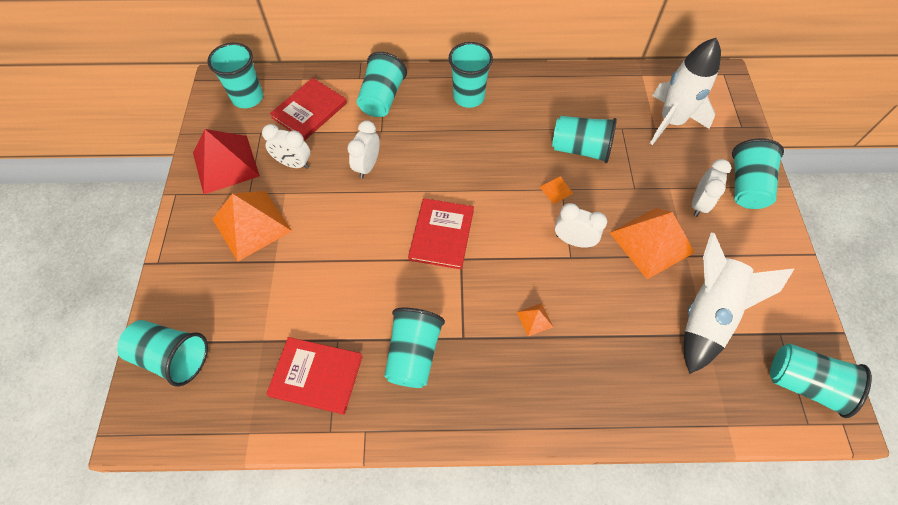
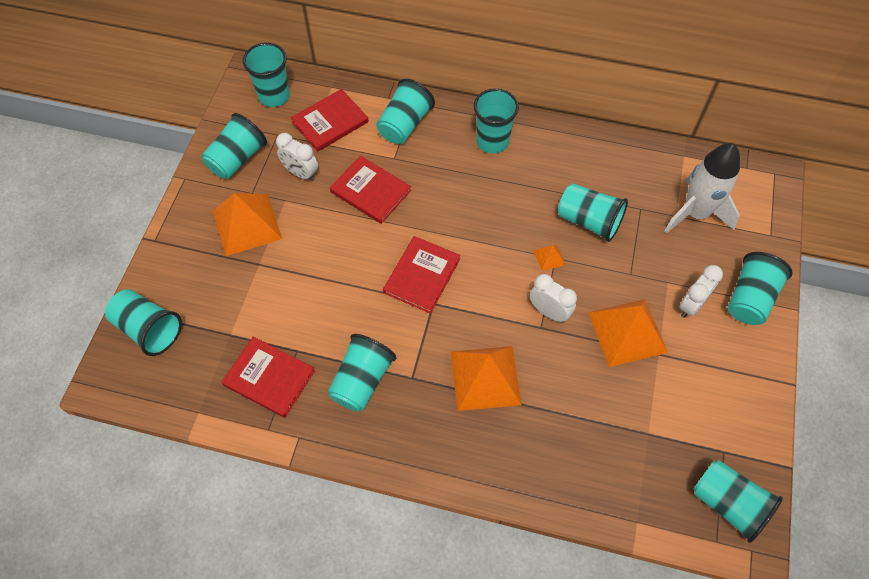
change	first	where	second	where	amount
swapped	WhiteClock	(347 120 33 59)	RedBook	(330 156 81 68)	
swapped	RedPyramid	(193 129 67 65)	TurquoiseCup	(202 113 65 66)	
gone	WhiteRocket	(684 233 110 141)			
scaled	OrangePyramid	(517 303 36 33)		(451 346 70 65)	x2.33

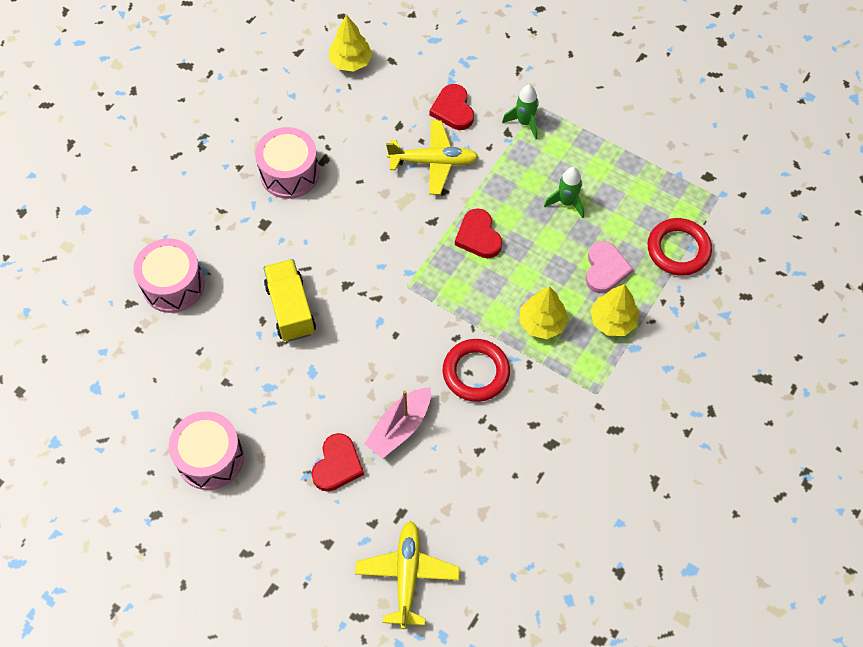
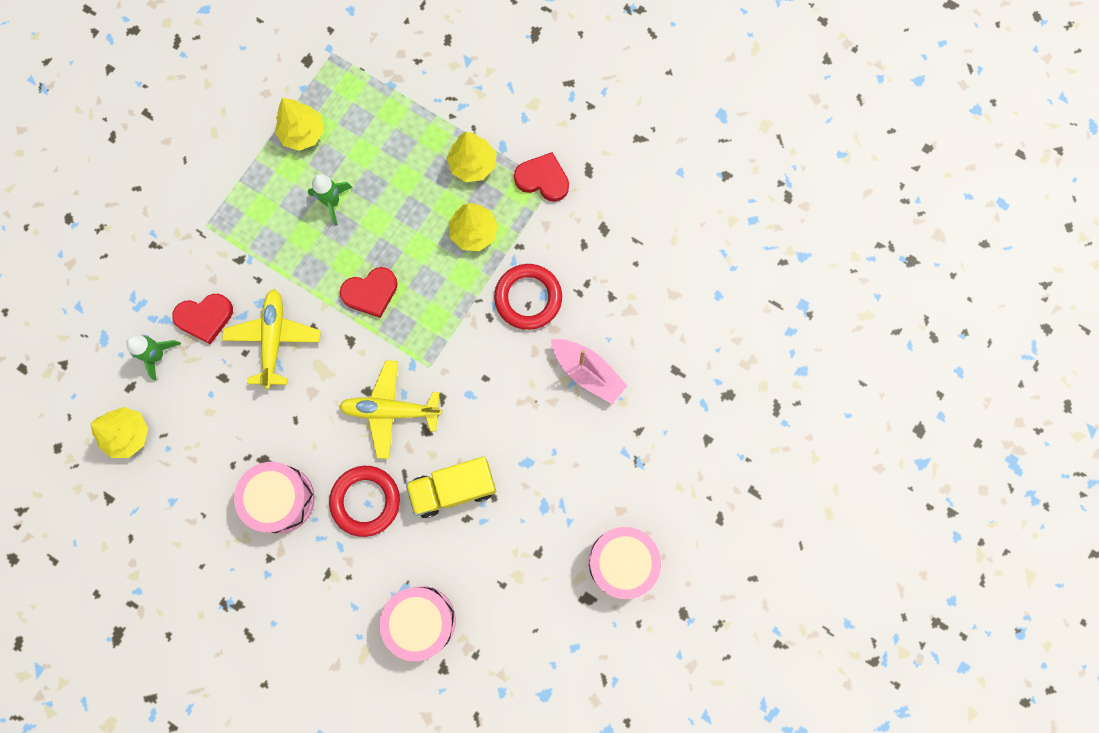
change	first	where	second	where	amount
shifted	GreenRocket	(502 85 37 54)		(126 335 55 46)	
shifted	RedRing	(648 218 64 58)		(329 466 71 71)	
gone	PinkHeart	(586 241 47 52)			
shifted	RedHeart	(311 433 53 59)		(514 152 55 50)	
shifted	YellowPlane	(355 521 105 108)		(339 360 103 99)	
new			YellowTree	(275 98 49 53)	

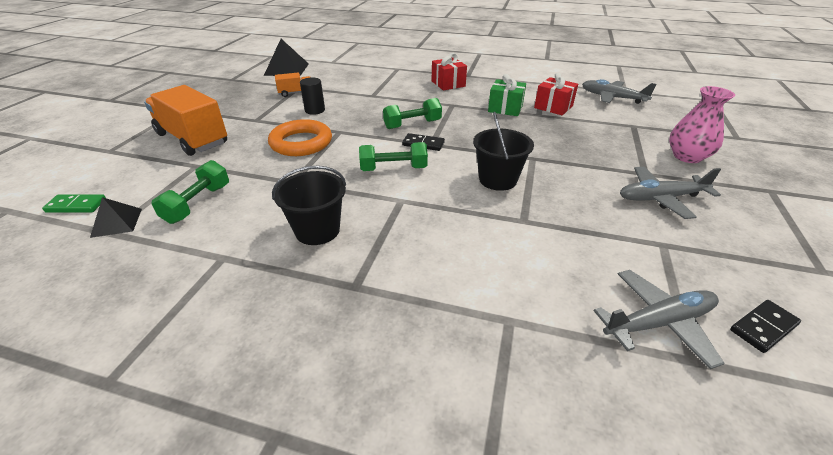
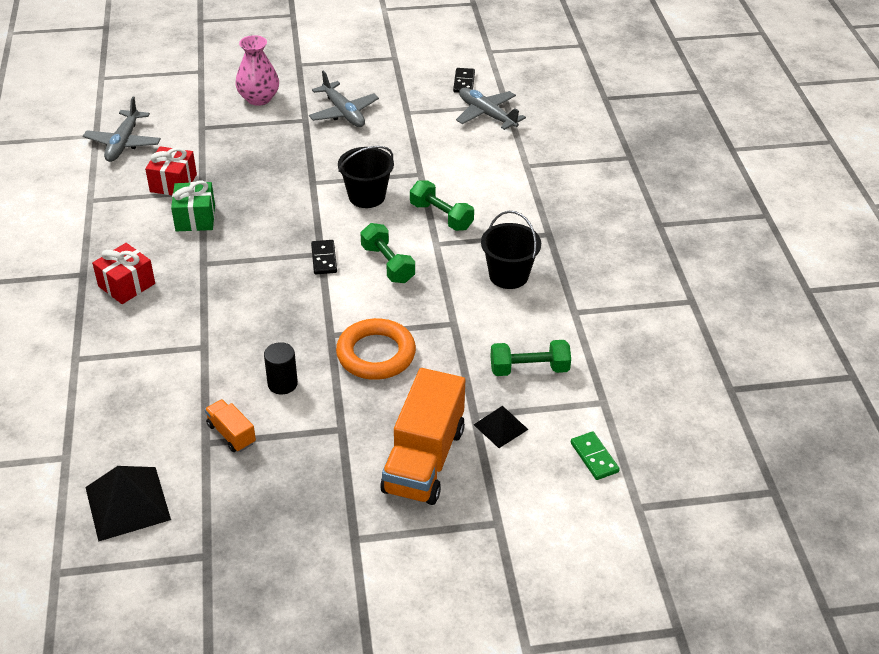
change	first	where	second	where	amount
shifted	GreenDumbbell	(383 98 59 31)		(410 180 64 51)	
shifted	BlackPyramid	(90 197 52 41)		(474 405 54 43)	
rotated	BlackDomino	(730 300 71 53)		(453 68 22 25)	60 degrees clockwise

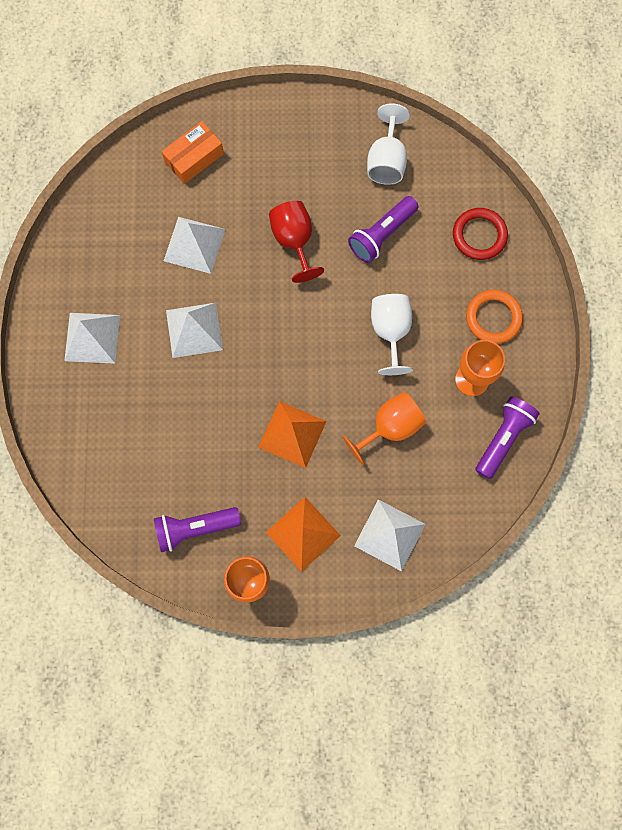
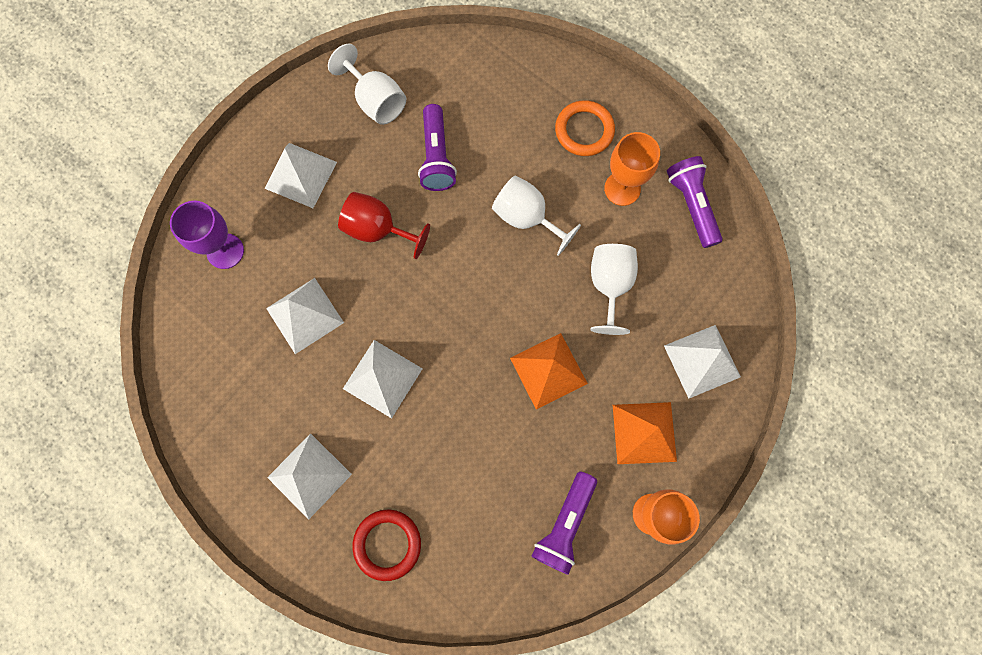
change	first	where	second	where	amount
swapped	OrangeBox	(162 121 62 63)	PurpleGoblet	(170 201 74 68)	
shifted	RedRing	(453 208 55 52)		(352 509 69 72)	
repainted	OrangeGoblet	(342 392 84 73)	WhiteGoblet	(590 244 48 91)	
new			WhitePyramid	(264 143 73 65)	

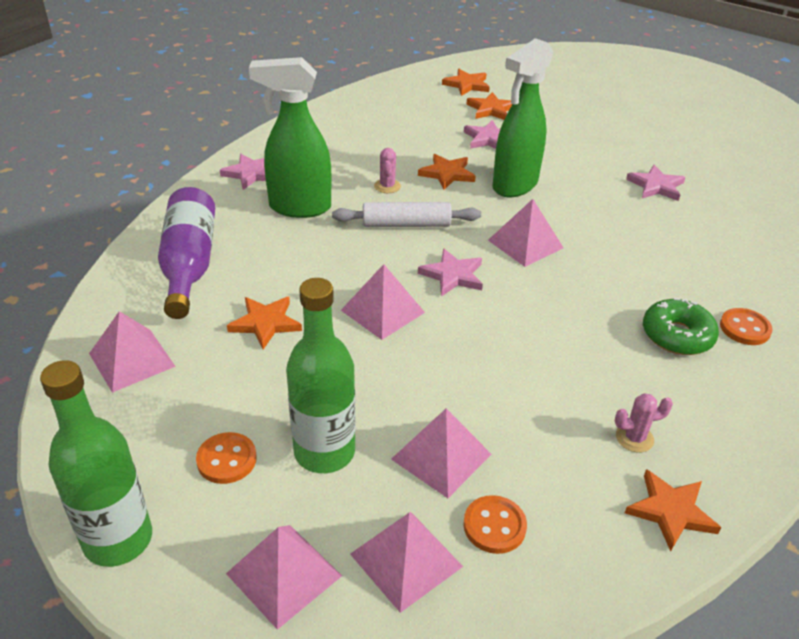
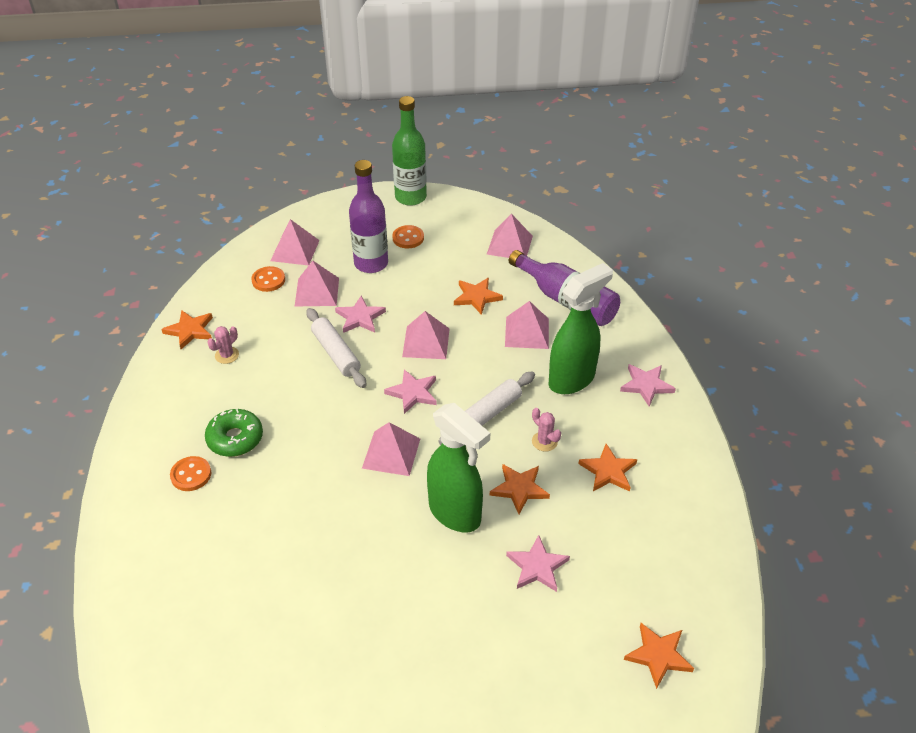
change	first	where	second	where	amount
rotated	GreenSprayBottle	(492 38 62 159)		(427 403 63 129)	135 degrees clockwise
shifted	OrangeStar	(466 92 46 28)		(578 444 59 48)	
shifted	PinkStar	(626 165 60 36)		(335 296 51 37)	
repainted	GreenBottle	(286 278 70 195)	PurpleBottle	(349 160 39 113)	
shifted	PinkPyramid	(226 525 116 105)		(505 301 44 48)	
new			WhiteRollingPin	(306 308 60 80)	

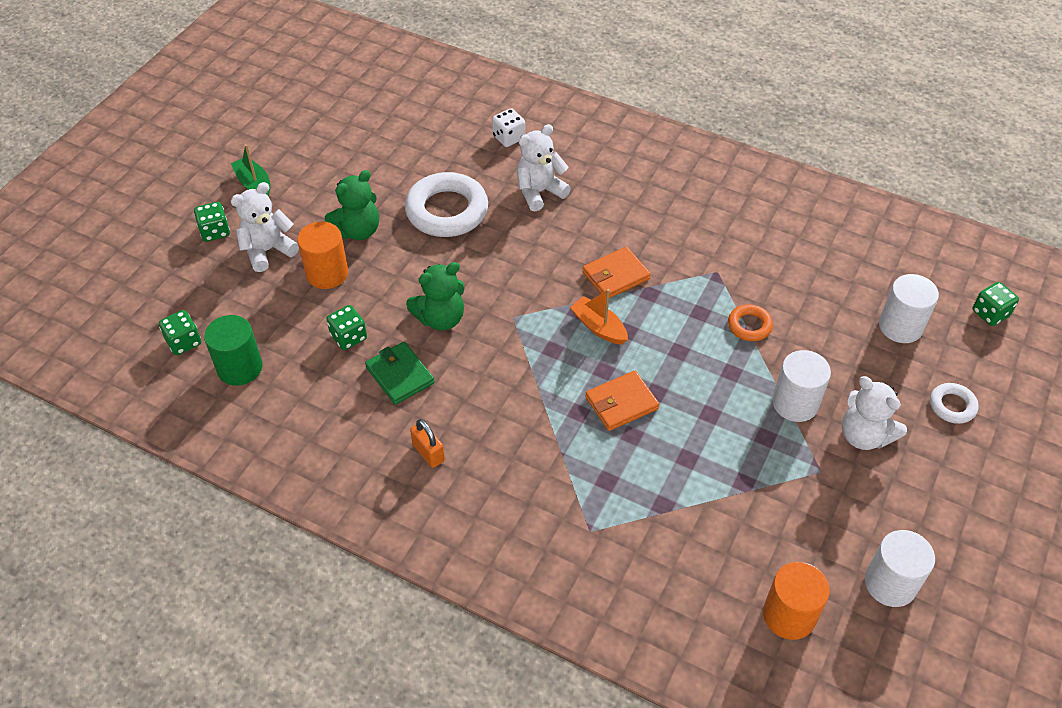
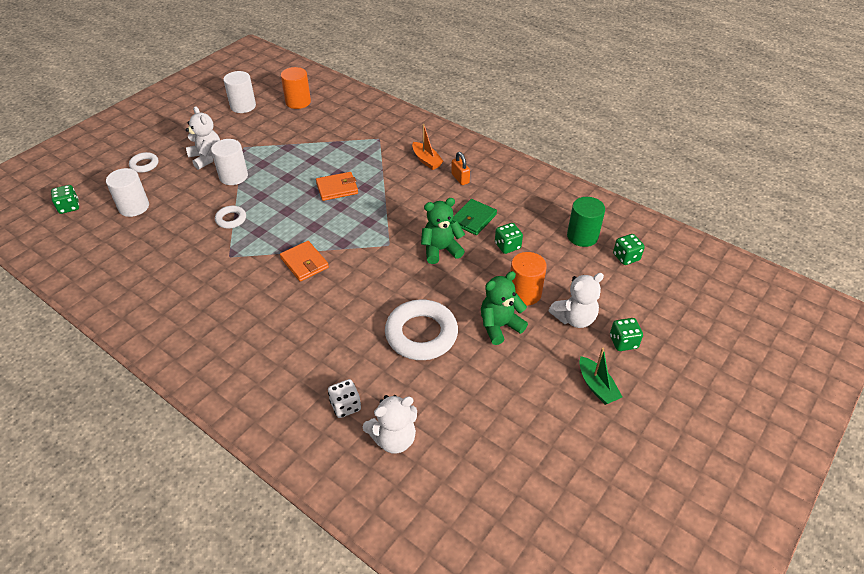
change	first	where	second	where	amount
shifted	WhiteTeddyBear	(517 124 54 88)		(363 395 54 59)	
rotated	OrangeWallet	(583 247 68 51)		(280 241 49 40)	75 degrees clockwise
shifted	OrangeBoat	(570 289 58 56)		(412 124 31 46)	
repainted	OrangeRing	(728 304 45 37)	WhiteRing	(215 206 31 23)	
rotated	GreenWallet	(365 342 70 63)		(451 199 46 36)	60 degrees clockwise

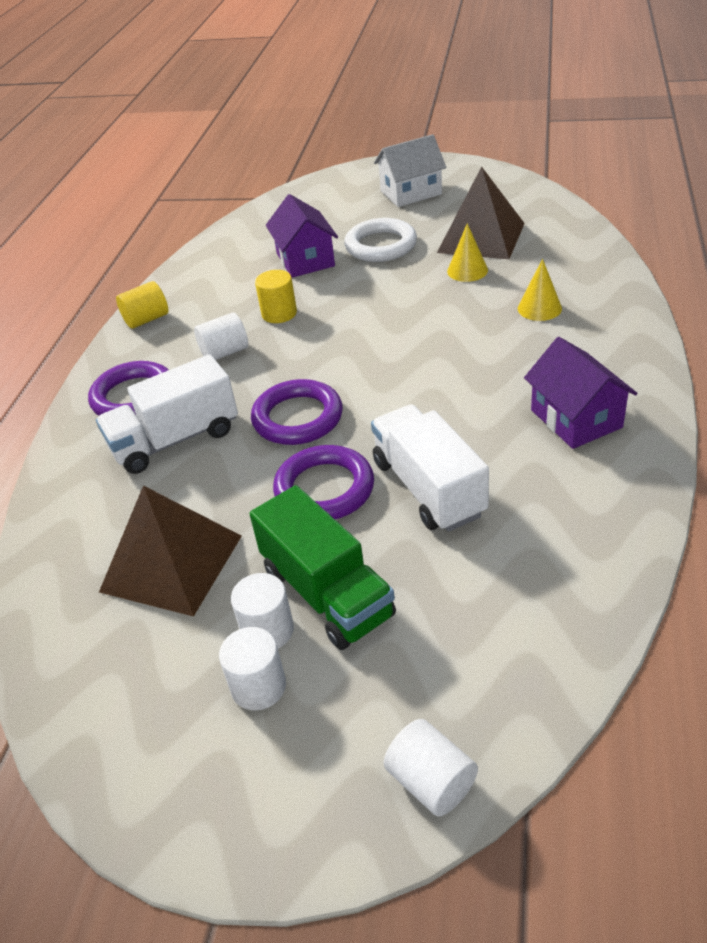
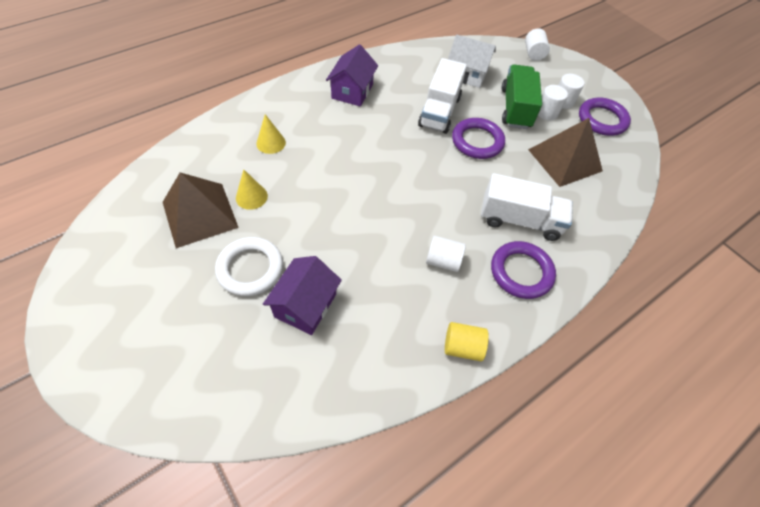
change	first	where	second	where	amount
shifted	WhiteHouse	(374 134 72 73)		(448 35 48 53)	
gone	YellowCylinder	(255 270 42 53)			
shifted	PurpleRing	(251 379 92 66)		(579 98 52 38)	

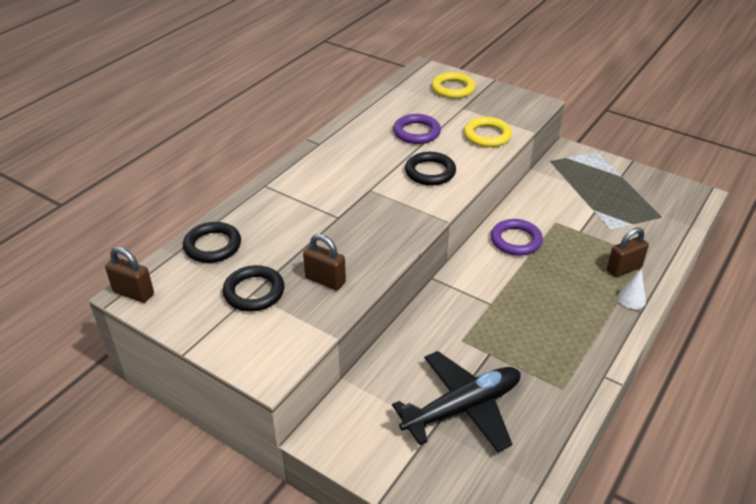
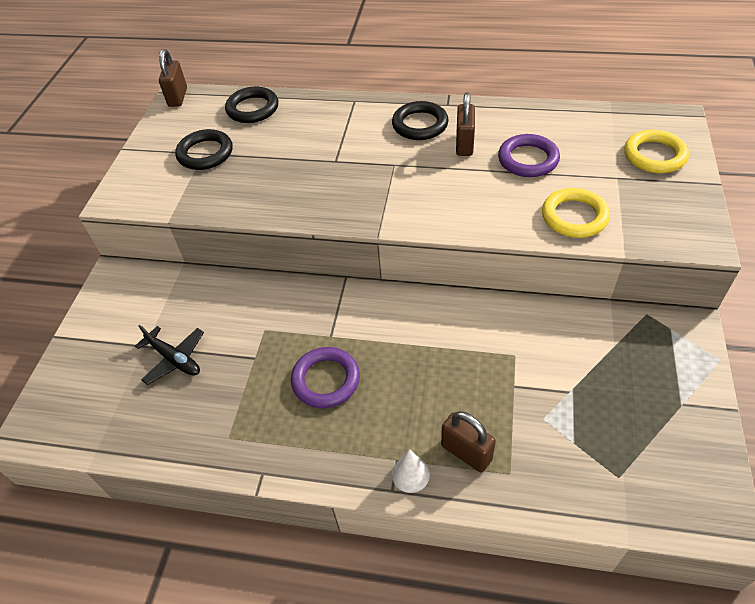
change	first	where	second	where	amount
shifted	BlackRing	(405 152 51 33)		(392 101 57 39)	
shifted	PurpleRing	(491 219 52 37)		(291 347 69 61)	
shifted	BrownPadlock	(303 234 43 56)		(456 93 19 63)	
scaled	BlackPlane	(392 351 129 101)		(135 325 69 60)	x0.56

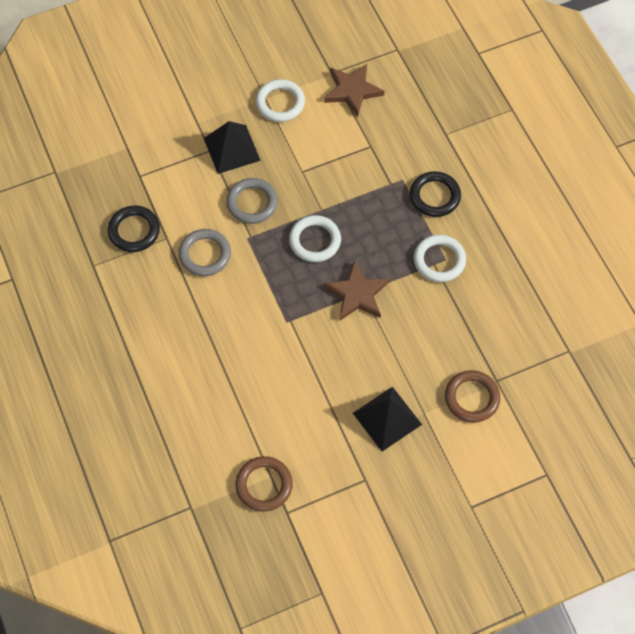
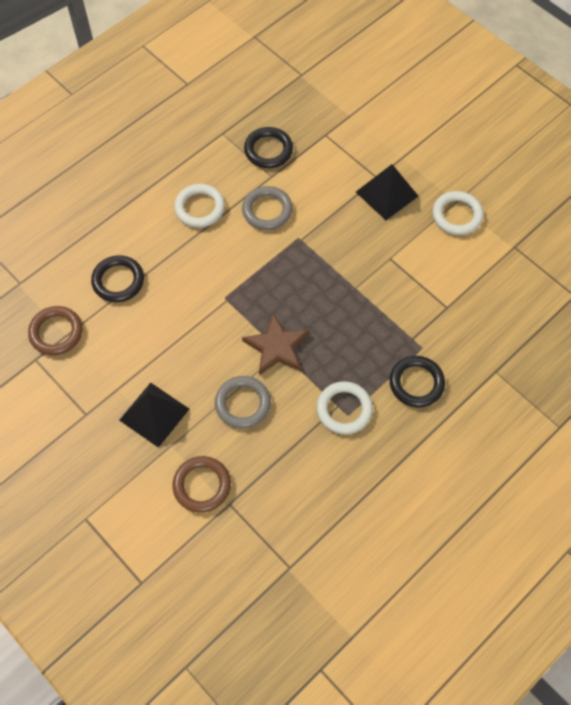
change	first	where	second	where	amount
gone	BrownStar	(324 64 61 53)			
shifted	GreyRing	(226 178 52 46)		(215 376 56 53)	
shifted	WhiteRing	(289 215 52 47)		(174 184 51 44)	
new			BlackRing	(91 255 53 47)	

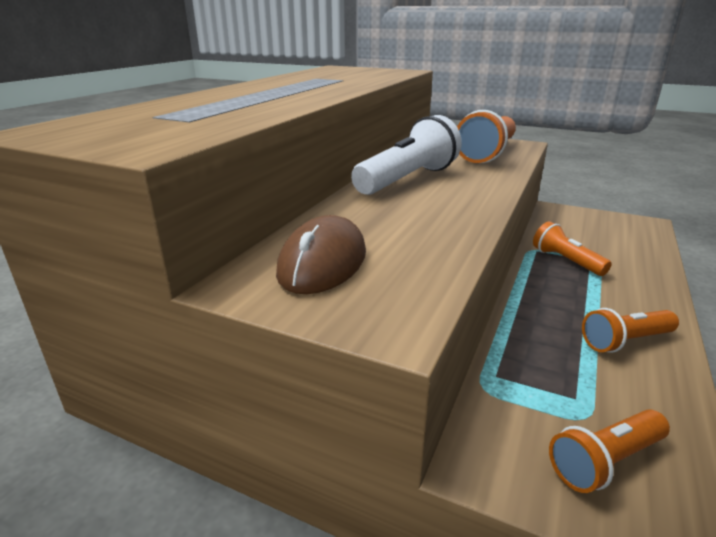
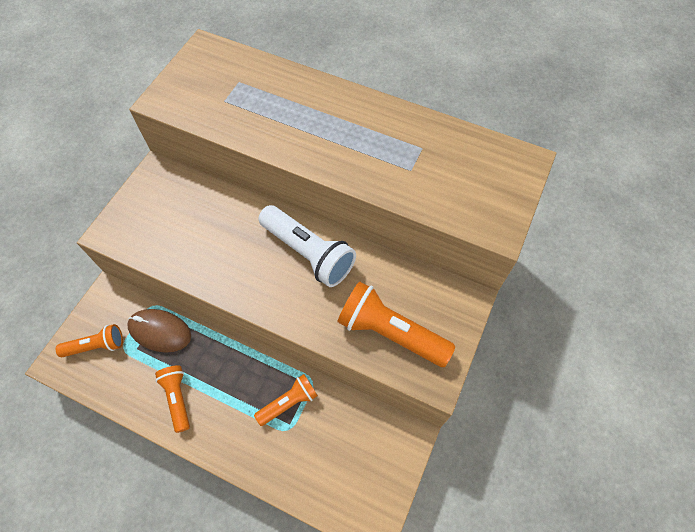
change	first	where	second	where	amount
shifted	BrownMouse	(276 215 90 79)		(127 309 64 44)	
rotated	OrangeFlashlight	(549 409 121 84)		(56 324 67 33)	105 degrees clockwise

